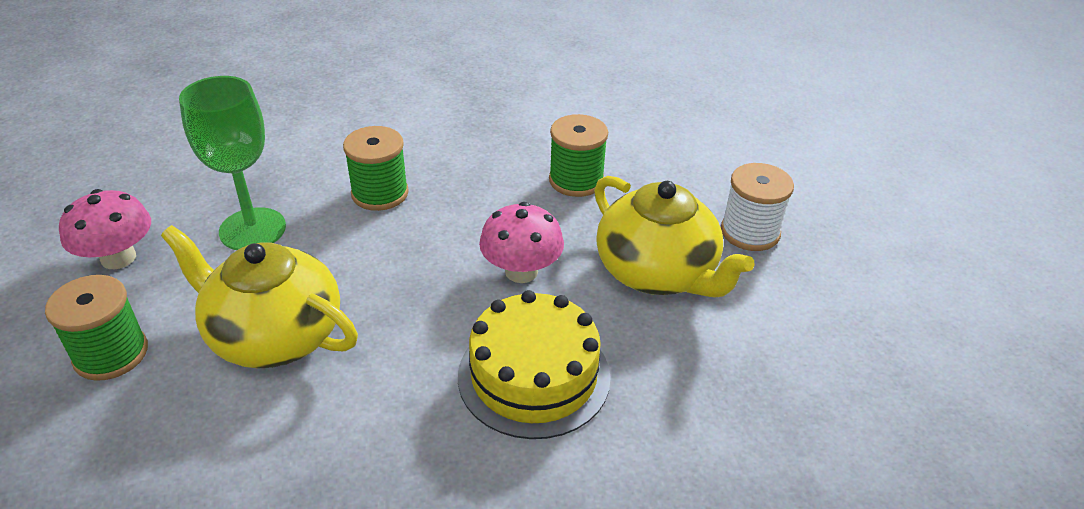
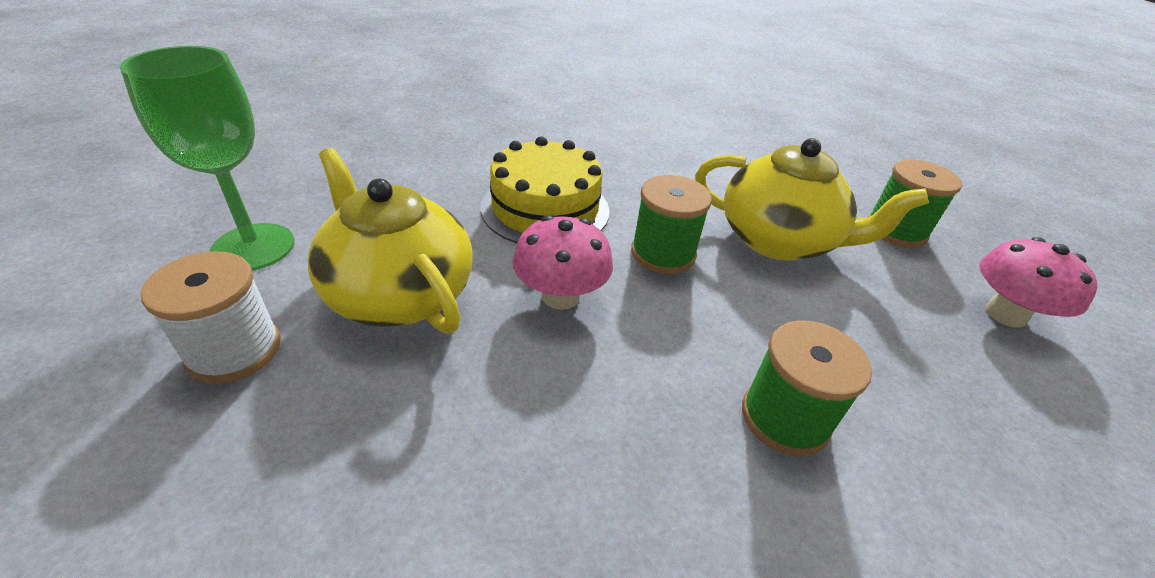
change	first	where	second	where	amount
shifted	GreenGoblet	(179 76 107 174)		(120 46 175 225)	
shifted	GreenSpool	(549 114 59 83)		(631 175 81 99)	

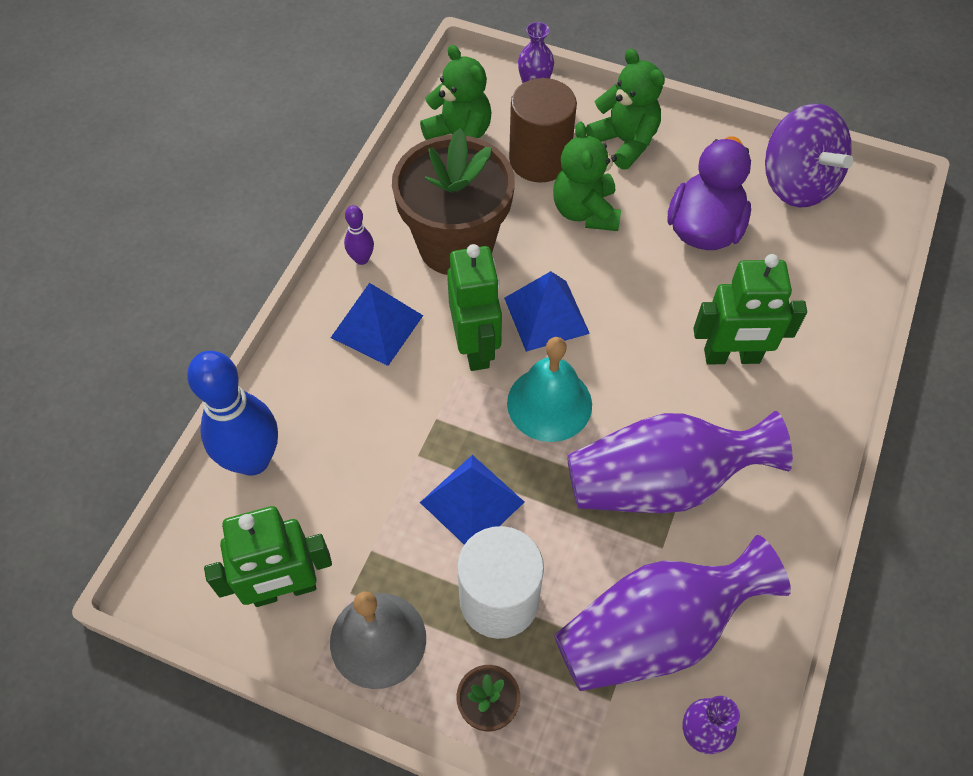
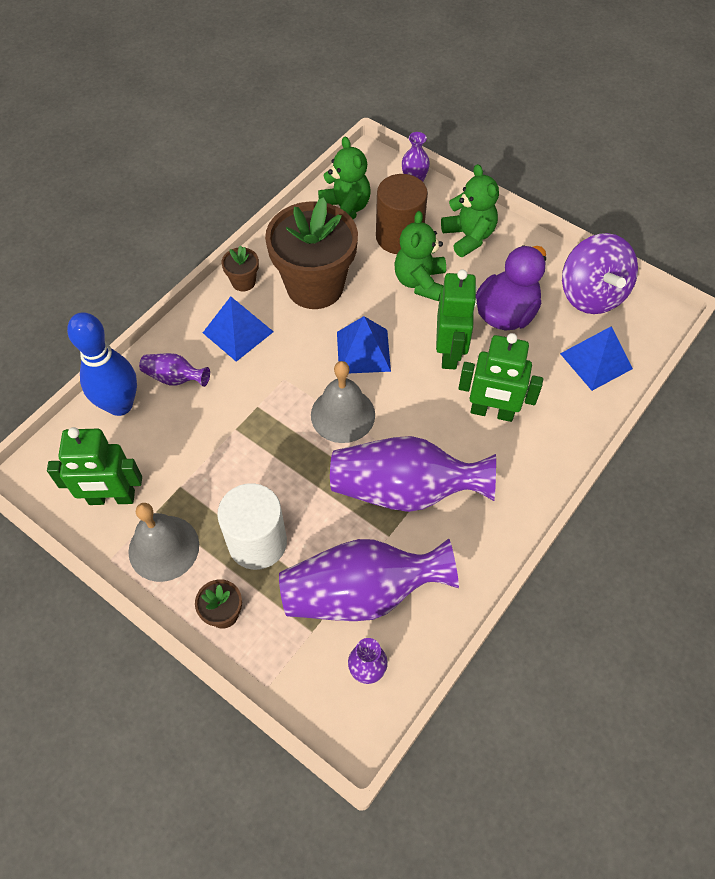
change	first	where	second	where	amount
swapped	PurpleBowlingPin	(344 205 30 60)	BrownFlowerPot	(221 245 38 46)	
shifted	GreenRobot	(447 244 55 127)		(436 269 41 100)	
repainted	TurquoiseBell	(507 337 85 105)	GreyBell	(311 361 64 82)	
shifted	BluePyramid	(420 455 104 90)		(560 326 73 65)	
new			PurpleVase	(139 353 71 34)	

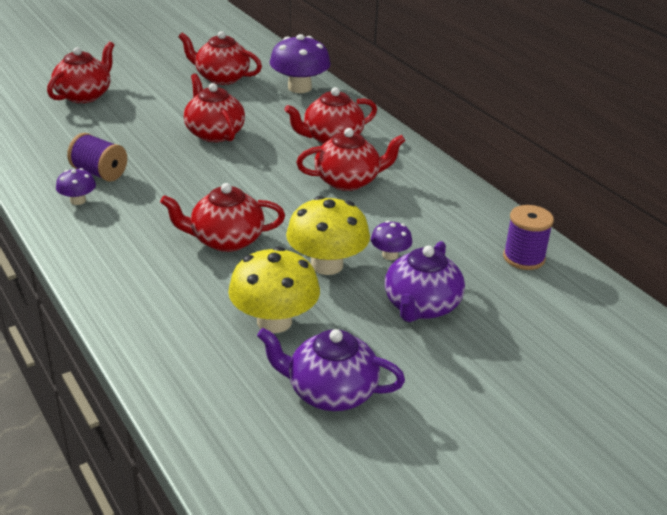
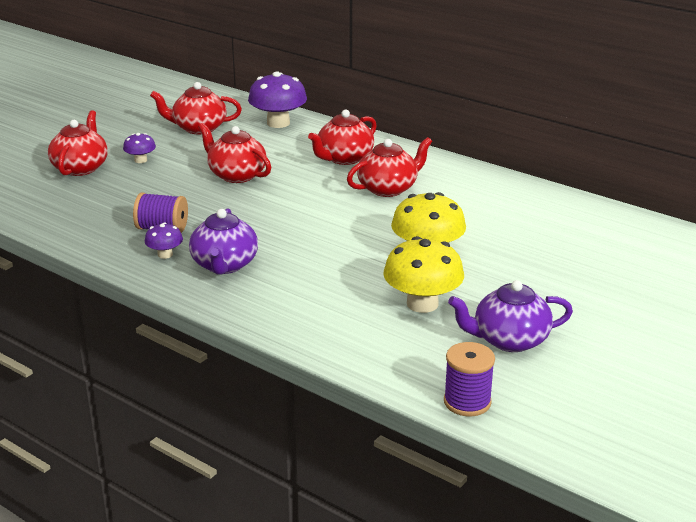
change	first	where	second	where	amount
gone	RedTeapot	(160 183 125 69)			
shifted	PurpleSpool	(503 205 51 65)		(444 342 51 74)	
shifted	PurpleMushroom	(371 221 41 39)		(123 133 33 30)	
shifted	PurpleTeapot	(385 241 80 81)		(189 209 69 65)	

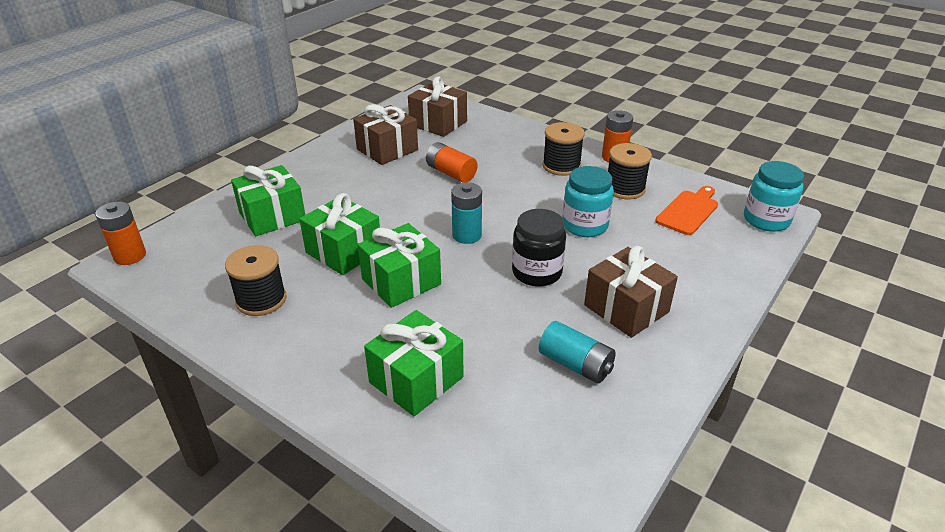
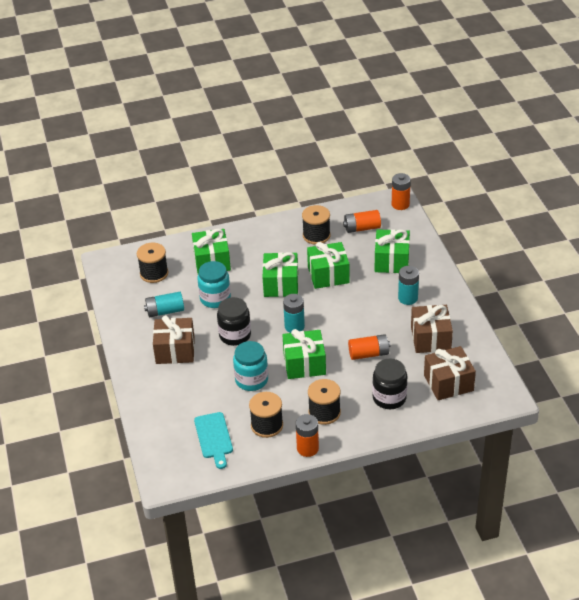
change	first	where	second	where	amount
shifted	TurquoiseJar	(744 161 60 71)		(197 261 34 47)	
repainted	OrangeCuttingBoard	(655 186 63 49)	TurquoiseCuttingBoard	(194 412 39 57)	
new			OrangeBattery	(343 210 38 23)	
new			BlackSpool	(137 243 31 40)	
new			TurquoiseBattery	(398 266 21 39)	
new			GreenGift	(283 329 43 50)	
new			BlackJar	(372 359 35 50)	

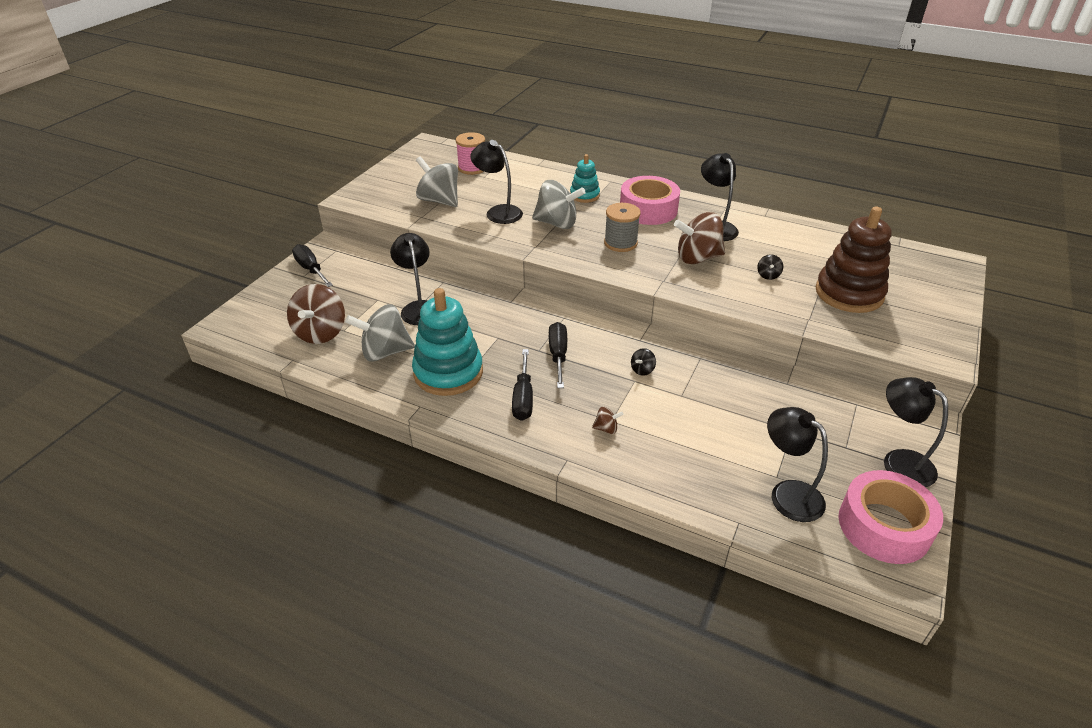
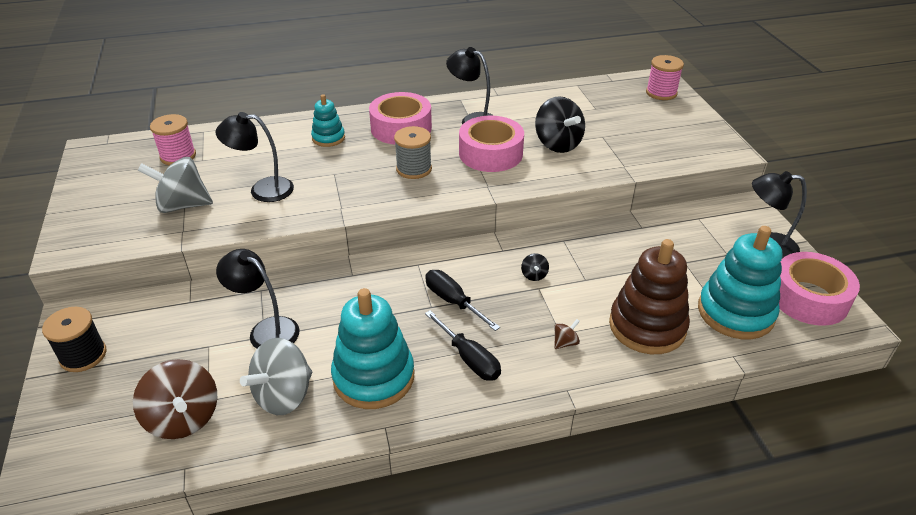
change	first	where	second	where	amount
gone	GreySpinningTop	(532 180 54 49)			
shifted	BrownStackingToy	(816 207 76 106)		(609 239 81 115)	
swapped	BrownSpinningTop	(674 212 51 52)	PinkTape	(459 116 65 56)	
swapped	BlackScrewdriver	(292 244 41 43)	BlackSpool	(42 307 65 65)	
scaled	BlackSpinningTop	(757 254 26 26)		(535 96 50 57)	x2.30
swapped	BlackLamp	(767 407 61 115)	TurquoiseStackingToy	(698 226 84 113)	
new			PinkSpool	(646 55 38 45)	

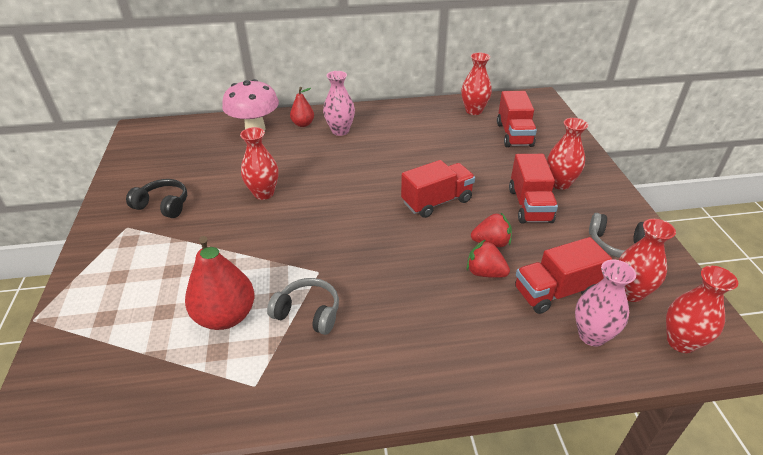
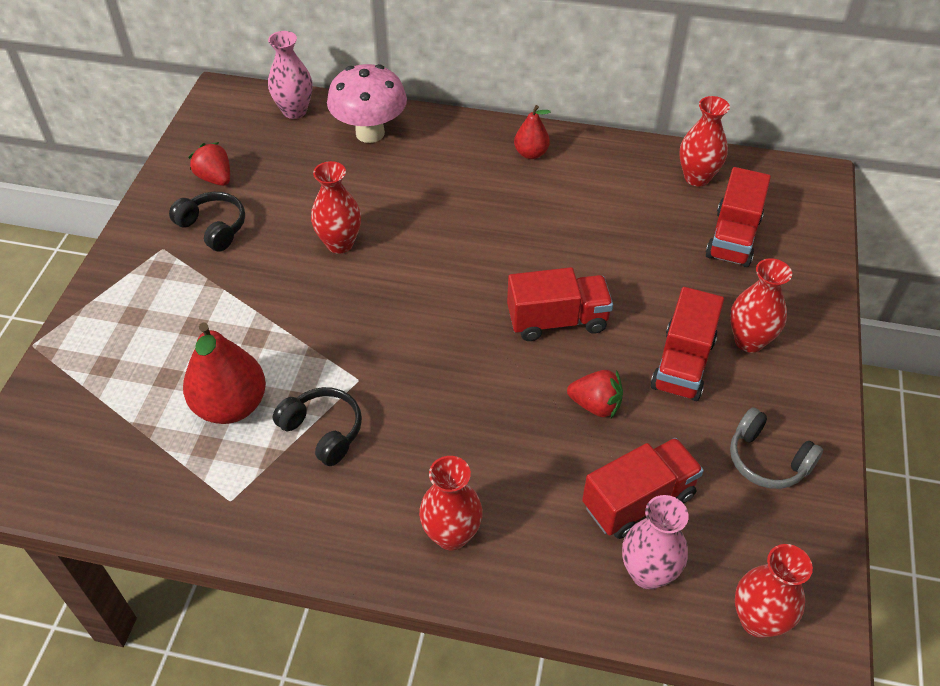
change	first	where	second	where	amount
shifted	PinkVase	(323 71 32 65)		(268 31 45 88)	
shifted	RedPear	(290 87 24 40)		(514 105 37 54)	
shifted	RedVase	(618 219 58 83)		(419 456 64 94)	
rotated	RedTruck	(515 237 97 77)		(582 438 122 101)	150 degrees clockwise
shifted	RedStrawberry	(467 239 43 39)		(188 142 42 44)	
repainted	GreyHeadphones	(267 278 72 57)	BlackHeadphones	(273 387 89 79)	

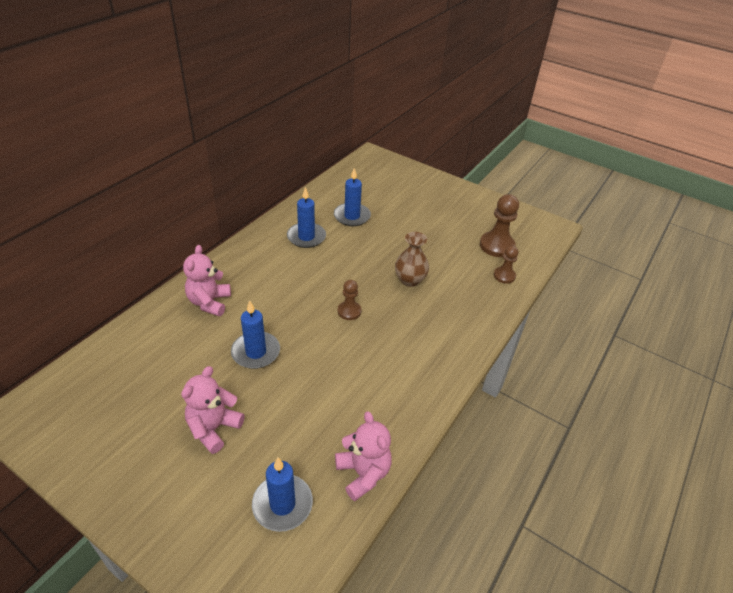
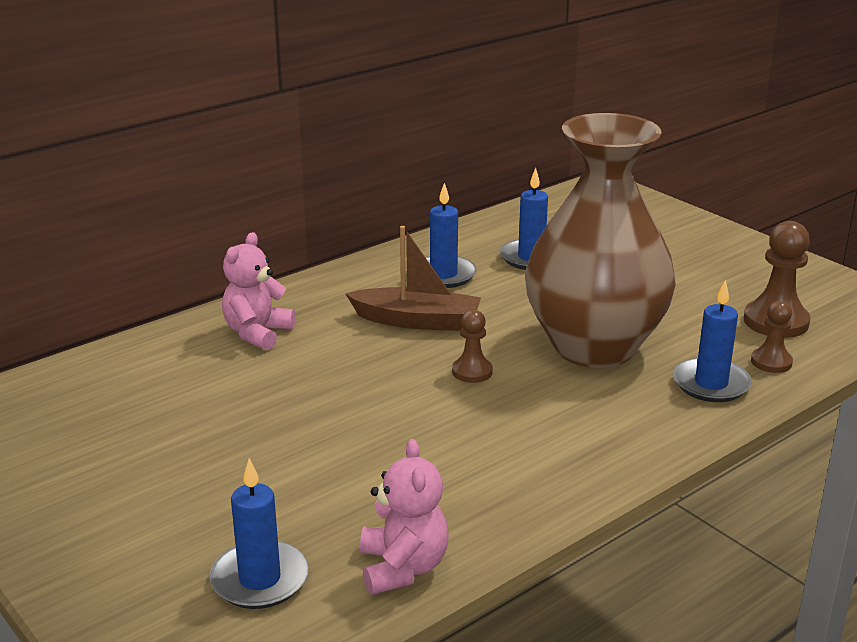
change	first	where	second	where	amount
scaled	BrownVase	(395 232 34 55)		(525 113 151 255)	x2.45
shifted	BlueCandle	(231 300 49 69)		(673 280 79 122)	
gone	PinkTeddyBear	(181 366 64 88)			
new			BrownBoat	(346 226 135 105)	

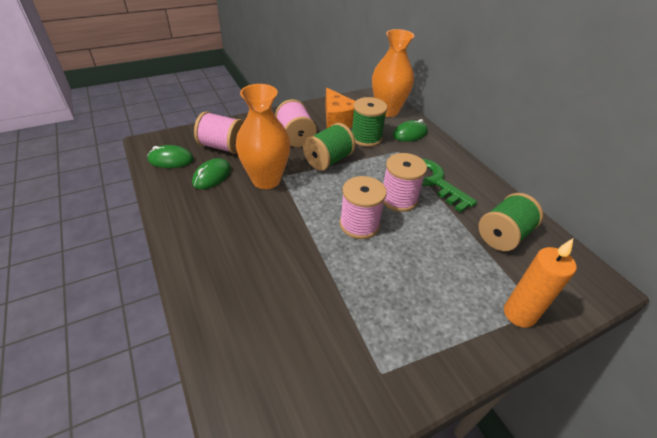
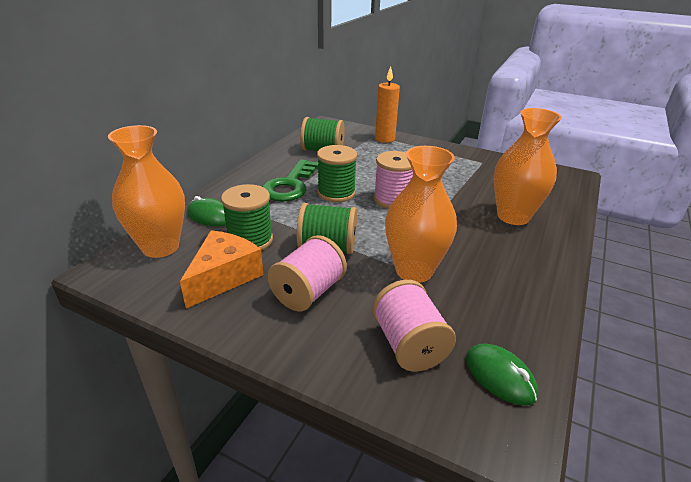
change	first	where	second	where	amount
repainted	PinkSpool	(383 153 44 59)	GreenSpool	(317 145 40 57)	
gone	GreenMouse	(192 158 39 31)			
new			OrangeVase	(494 108 68 117)	

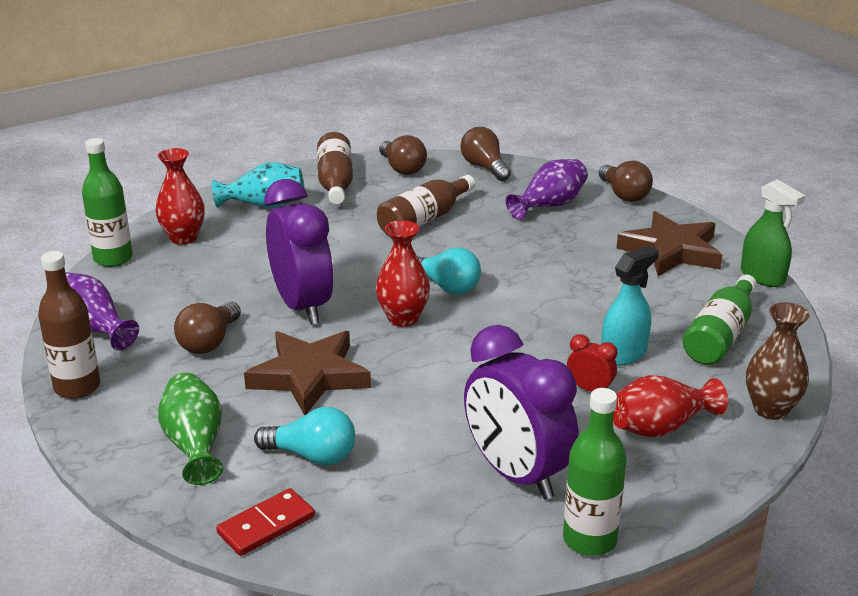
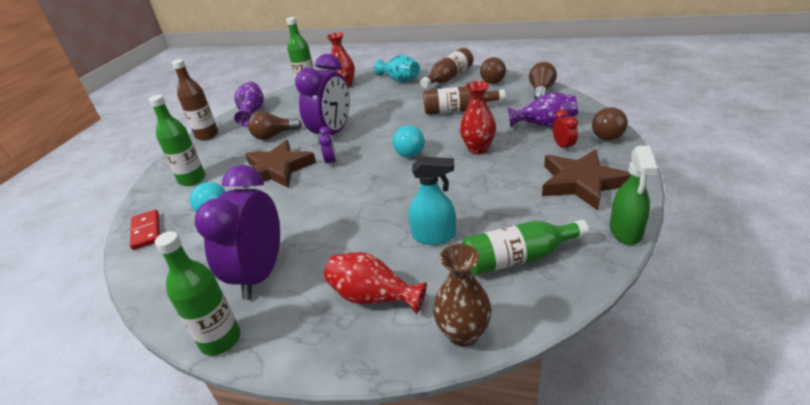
change	first	where	second	where	amount
shifted	RedVase	(376 220 54 107)		(460 81 36 73)	
shifted	RedClock	(567 334 50 58)		(553 109 25 43)	
swapped	GreenVase	(158 373 65 112)	GreenBottle	(149 95 56 91)	
rotated	RedDomino	(216 488 99 68)		(130 210 30 40)	60 degrees clockwise
new			PurpleClock	(319 127 17 41)	

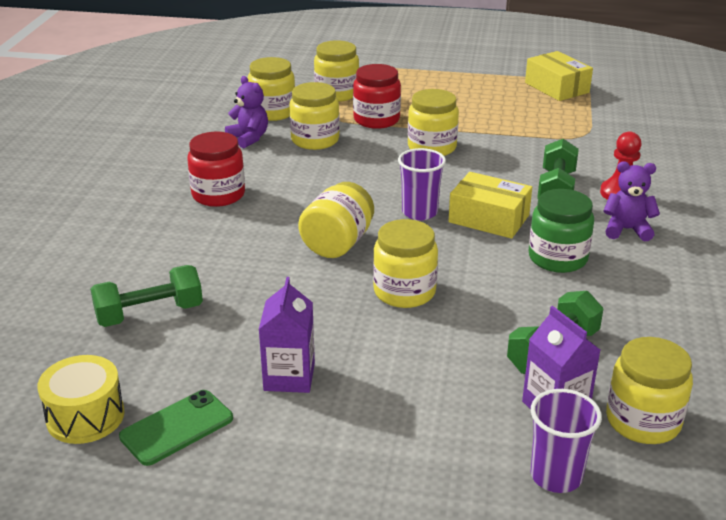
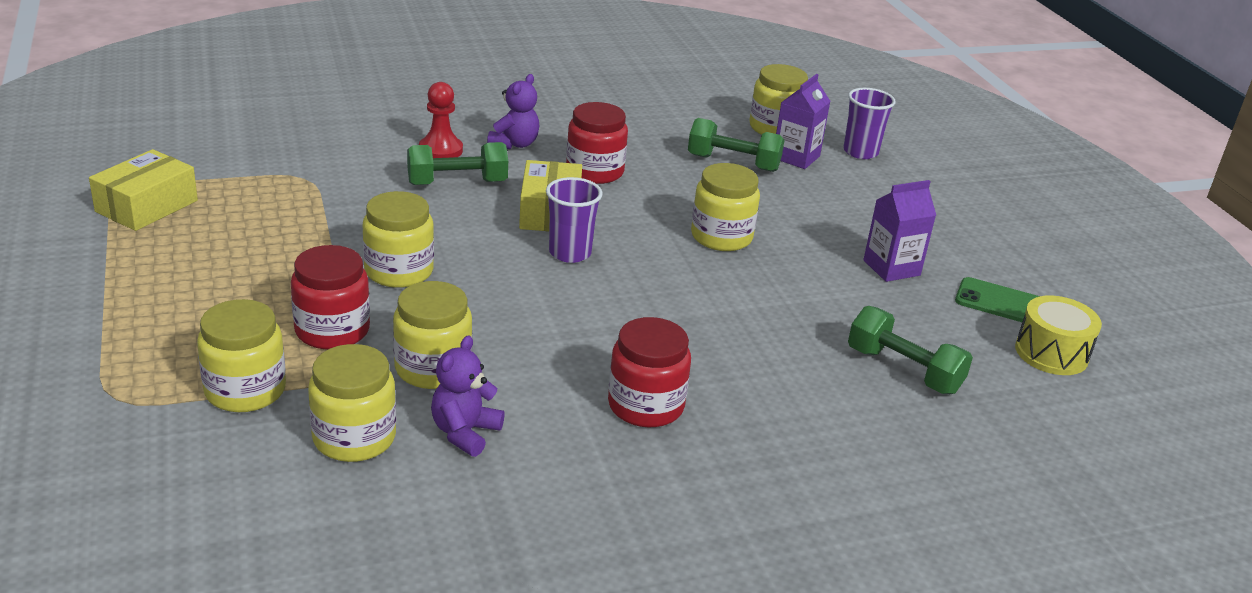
change	first	where	second	where	amount
rotated	PurpleTeddyBear	(603 161 57 80)		(487 74 52 75)	135 degrees counterclockwise
gone	YellowJar	(298 182 76 76)			
repainted	GreenJar	(529 189 65 84)	RedJar	(566 102 62 82)	

